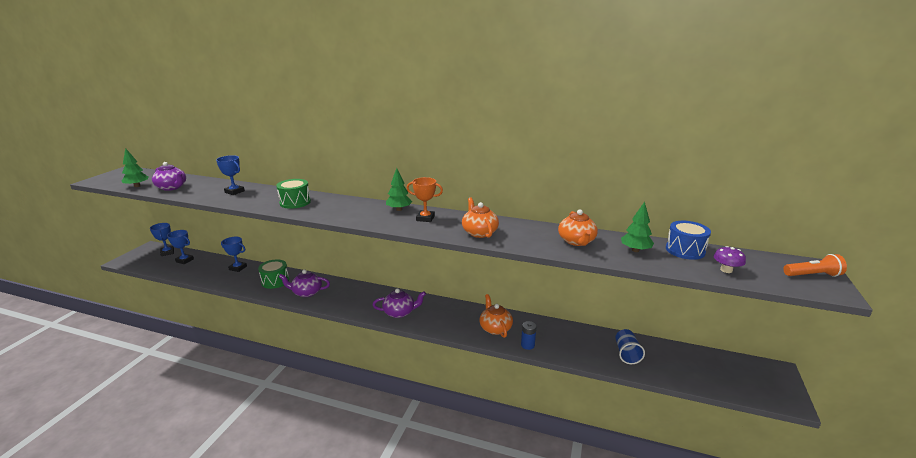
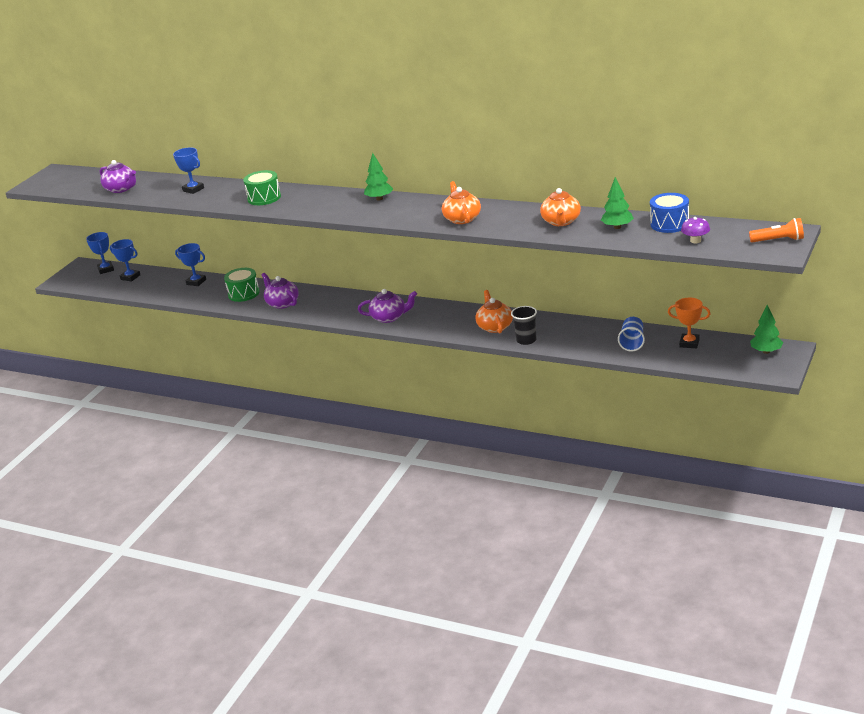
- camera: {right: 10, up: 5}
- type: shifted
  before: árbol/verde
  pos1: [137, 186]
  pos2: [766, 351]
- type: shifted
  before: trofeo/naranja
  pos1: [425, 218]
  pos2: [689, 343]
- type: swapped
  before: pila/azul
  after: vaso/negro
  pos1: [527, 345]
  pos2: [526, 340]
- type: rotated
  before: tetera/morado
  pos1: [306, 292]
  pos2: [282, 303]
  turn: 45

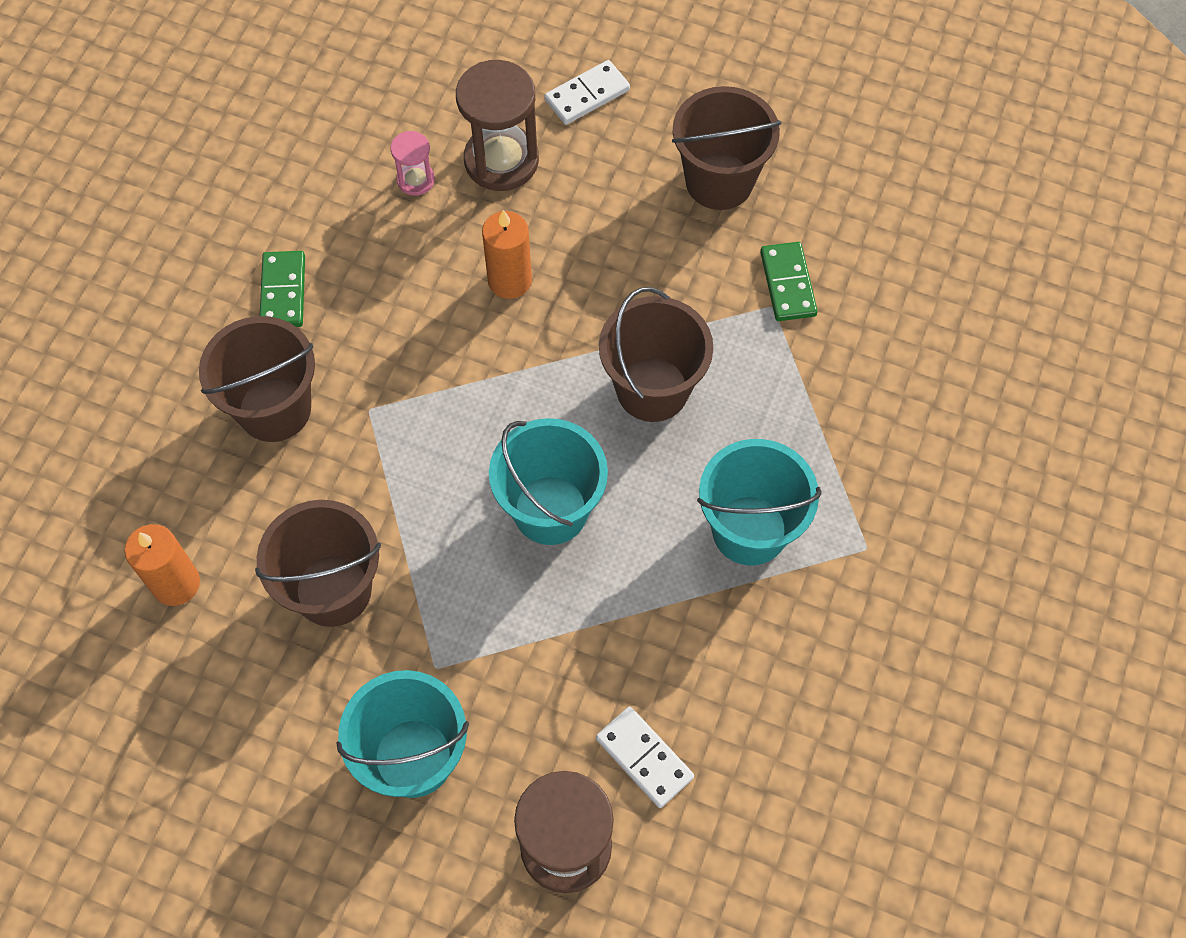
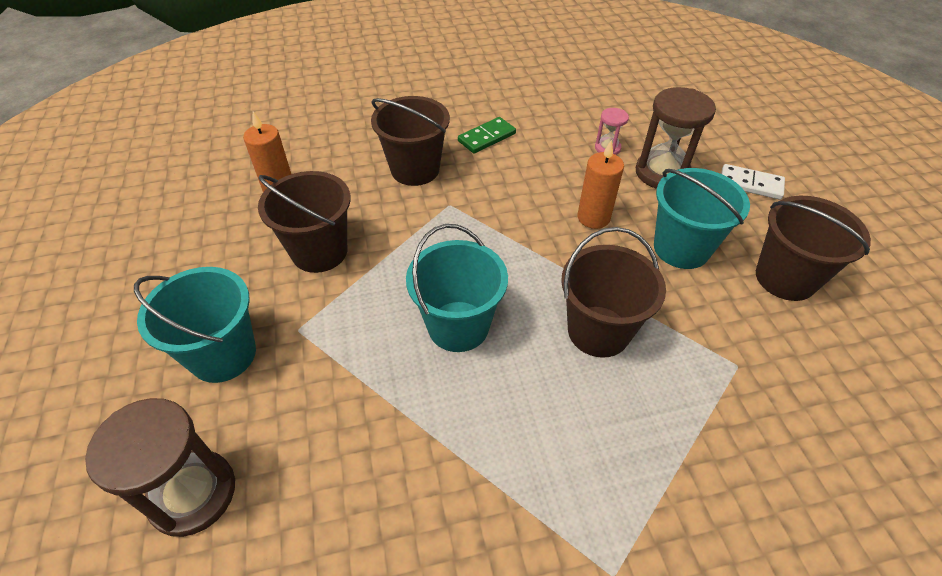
- camera: {right: 55, up: -15}
- type: gone
  before: ficha de dominó/blanco
  pos1: [644, 758]
- type: gone
  before: ficha de dominó/verde
  pos1: [788, 284]
- type: shifted
  before: balde/turquesa
  pos1: [749, 530]
  pos2: [681, 248]

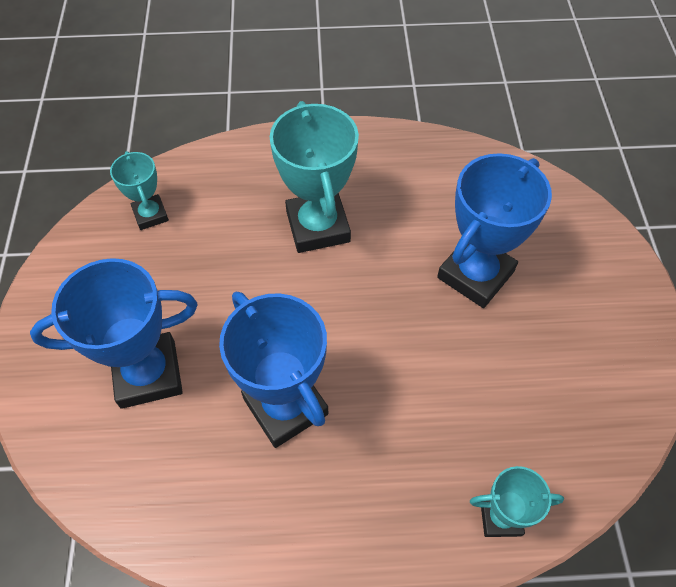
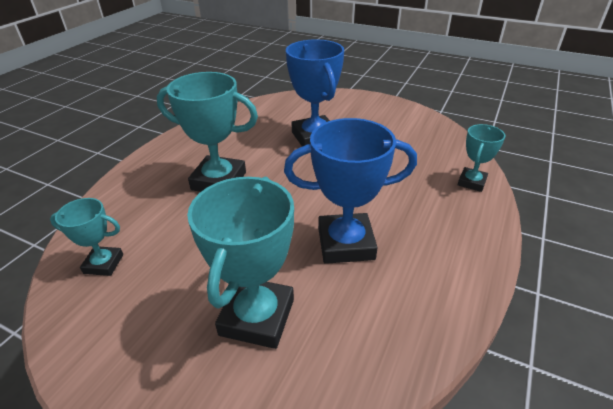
- camera: {right: -60, up: -20}
- type: repainted
  before: trofeo/azul
  after: trofeo/turquesa
  pos1: [148, 374]
  pos2: [257, 317]

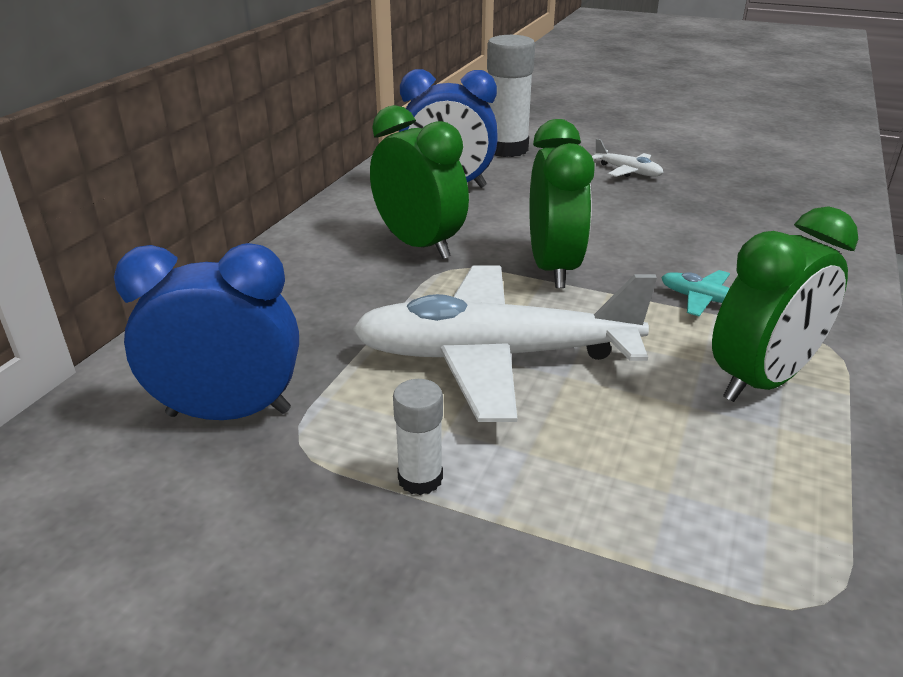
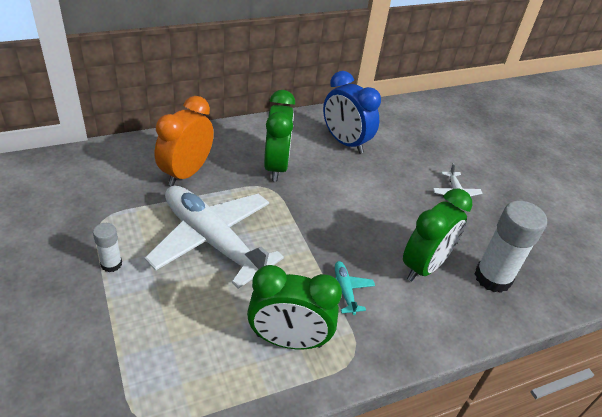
- camera: {right: 40, up: 10}
- type: gone
  before: despertador/azul
  pos1: [229, 413]
- type: new
  after: despertador/naranja
  pos2: [186, 173]
- type: shifted
  before: barra de pegamento/blanco
  pos1: [506, 149]
  pos2: [492, 277]
- type: shifted
  before: despertador/verde
  pos1: [553, 268]
  pos2: [424, 266]

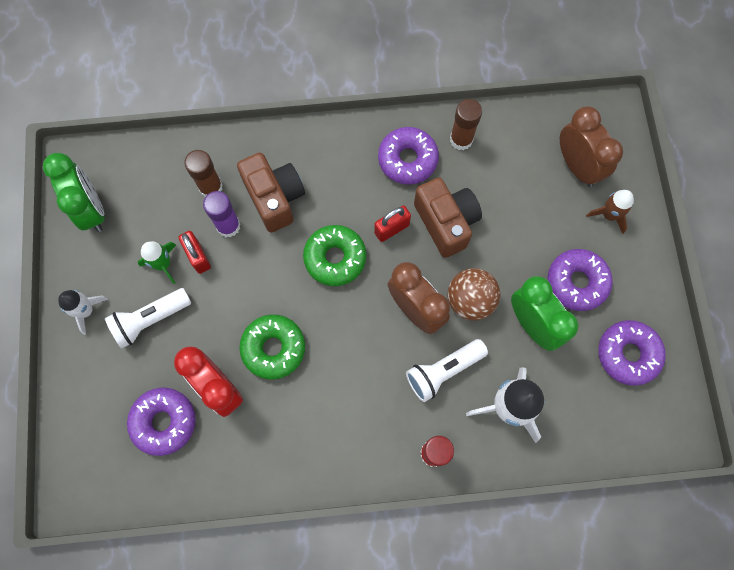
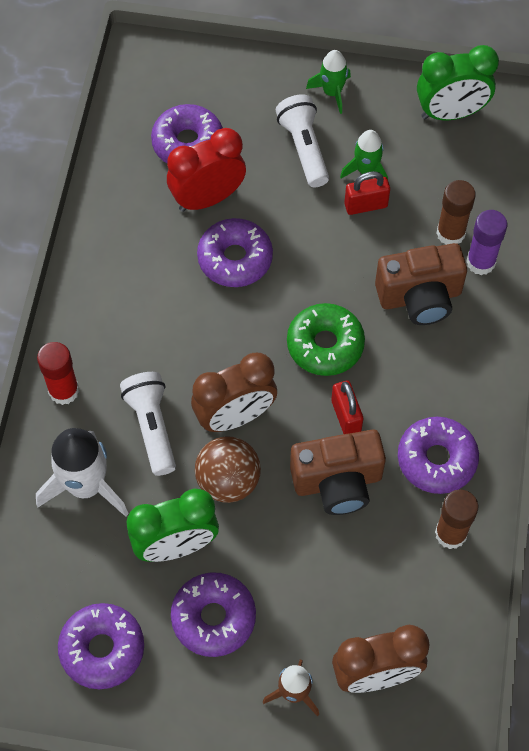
- camera: {right: 105, up: -10}
- type: shifted
  before: barra de pegamento/morado
  pos1: [228, 226]
  pos2: [480, 262]
- type: repainted
  before: cohete/blanco
  after: cohete/verde
  pos1: [86, 310]
  pos2: [332, 92]
- type: repainted
  before: rosquilla/verde
  after: rosquilla/morado
  pos1: [273, 348]
  pos2: [235, 259]

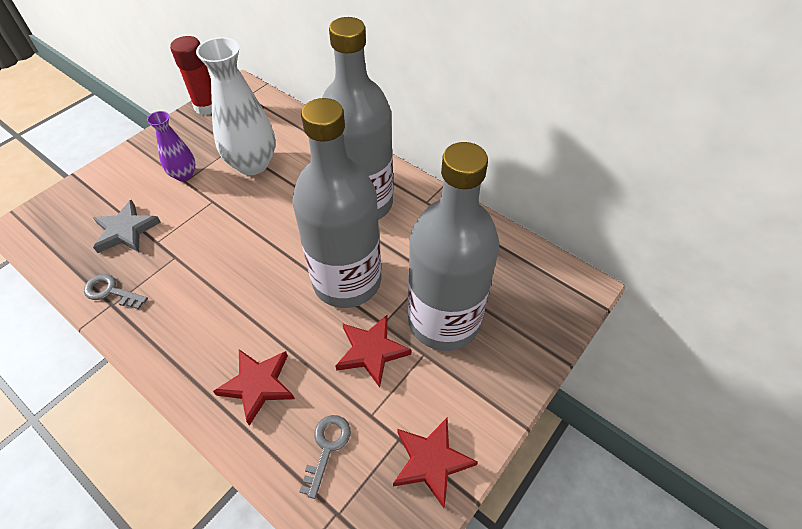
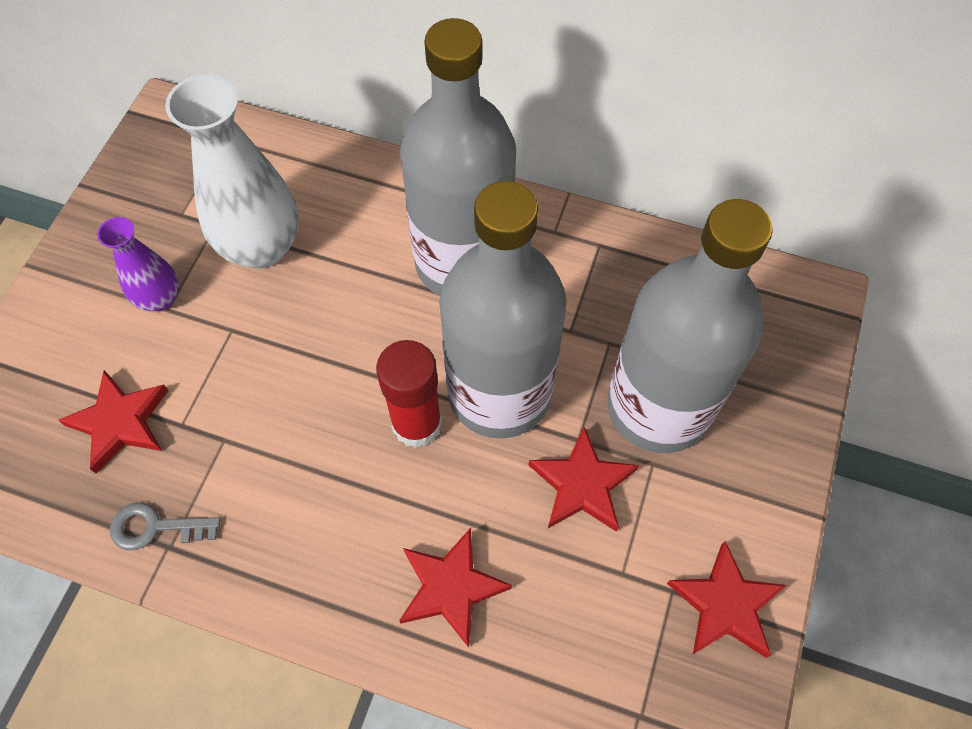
- camera: {right: -20, up: 10}
- type: gone
  before: llave/gris
  pos1: [327, 448]
- type: shifted
  before: barra de pegamento/rojo
  pos1: [207, 107]
  pos2: [417, 424]
- type: repainted
  before: estrella/gris
  after: estrella/rojo
  pos1: [126, 231]
  pos2: [120, 422]

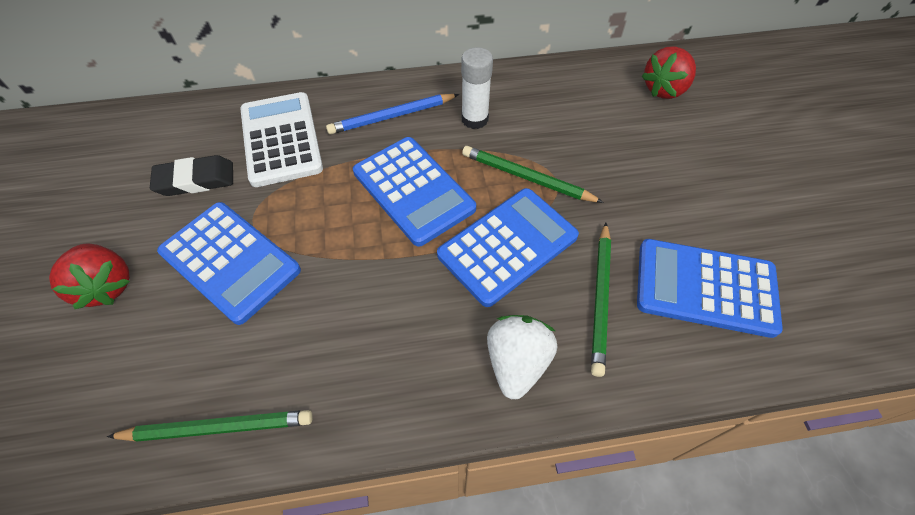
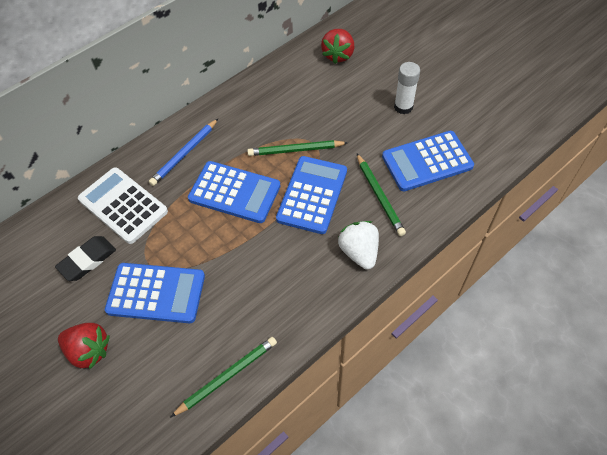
- camera: {right: -30, up: 0}
- type: shifted
  before: barra de pegamento/blanco
  pos1: [474, 119]
  pos2: [403, 107]

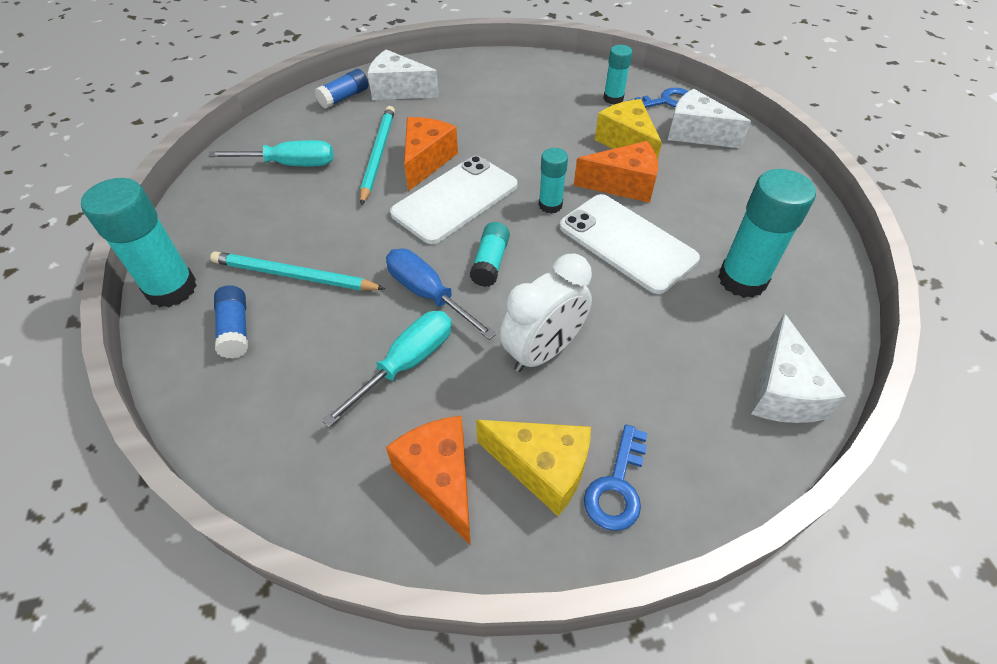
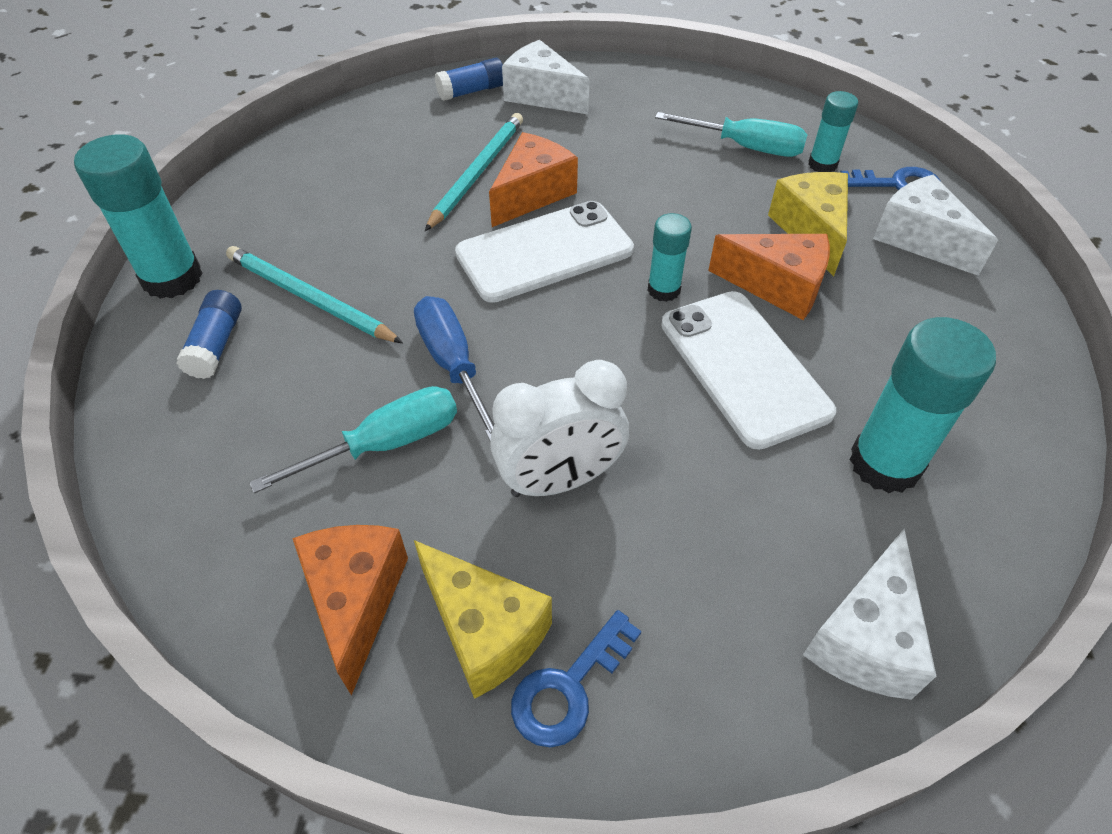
- camera: {right: 20, up: 0}
- type: gone
  before: barra de pegamento/turquesa
  pos1: [490, 262]
- type: shifted
  before: destornillador/turquesa
  pos1: [290, 164]
  pos2: [745, 147]

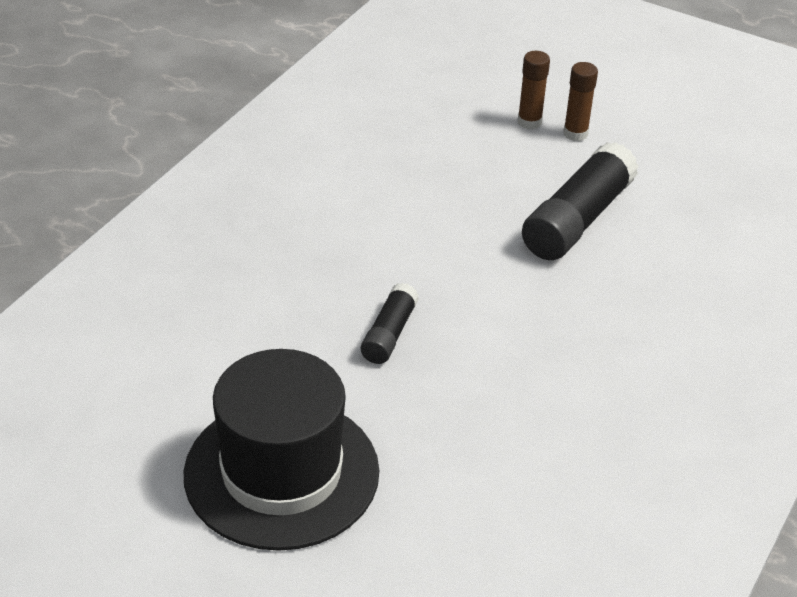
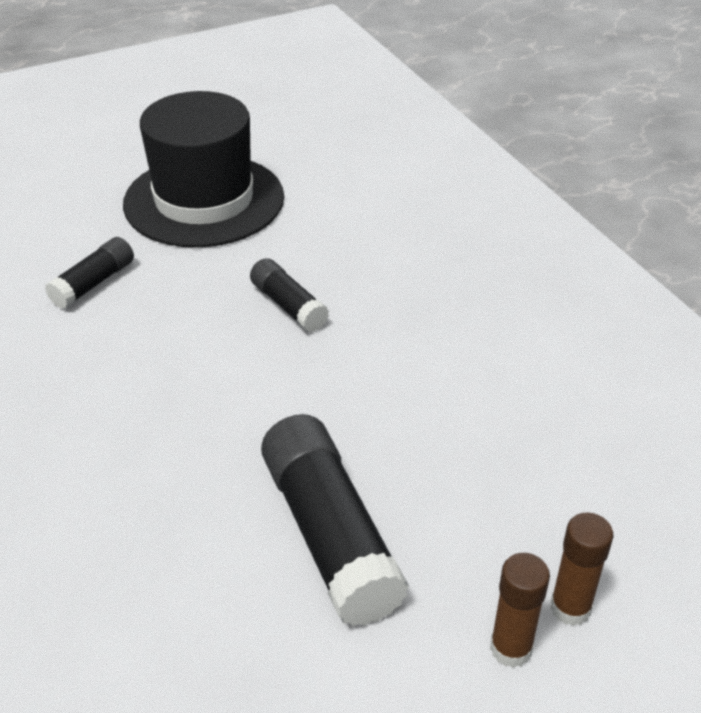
- camera: {right: 125, up: 0}
- type: new
  after: barra de pegamento/negro
  pos2: [93, 283]

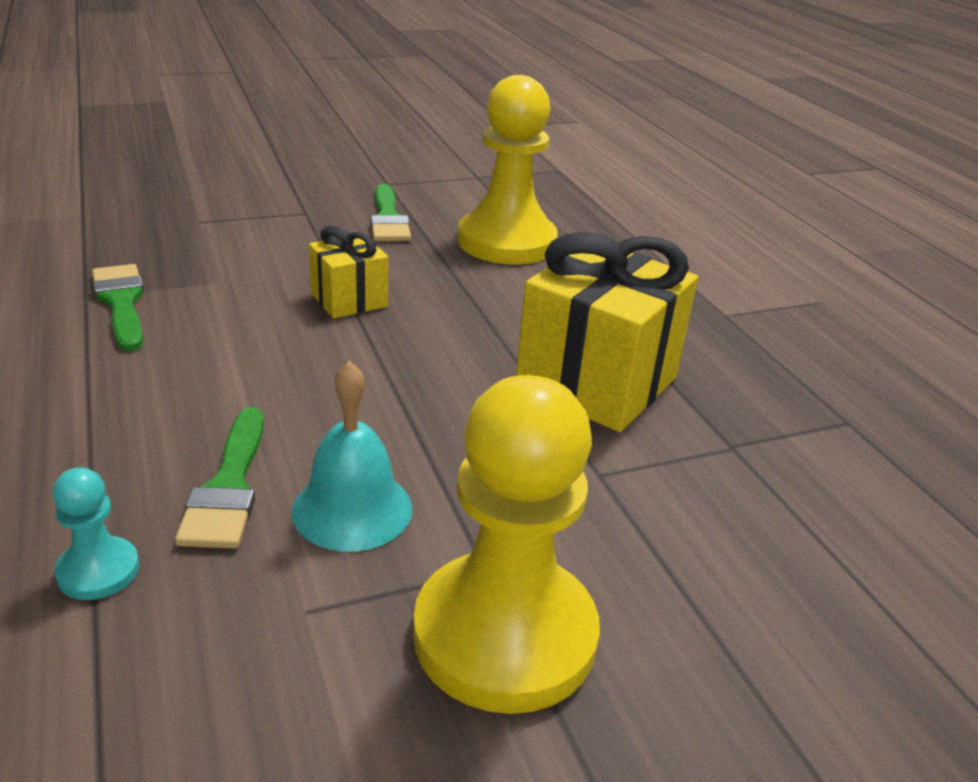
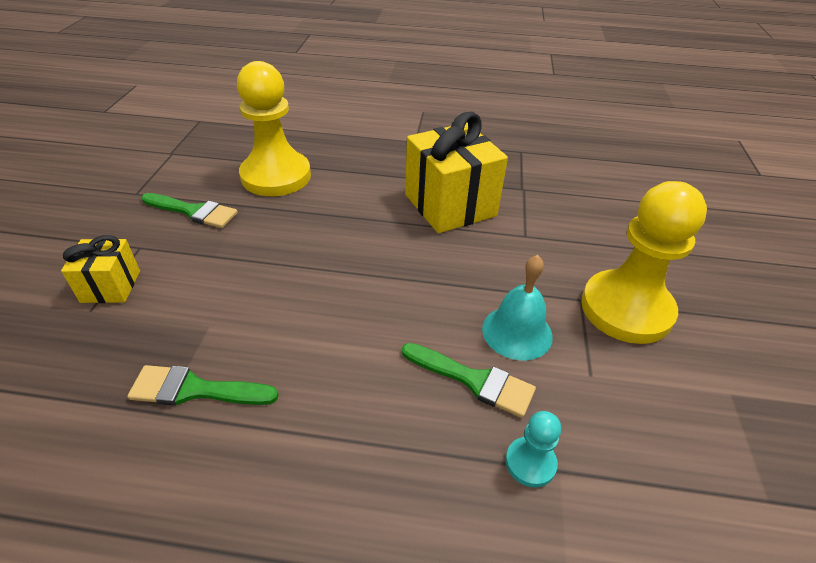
- camera: {right: -60, up: 10}
- type: shifted
  before: regalo/amarillo
  pos1: [349, 300]
  pos2: [111, 286]

